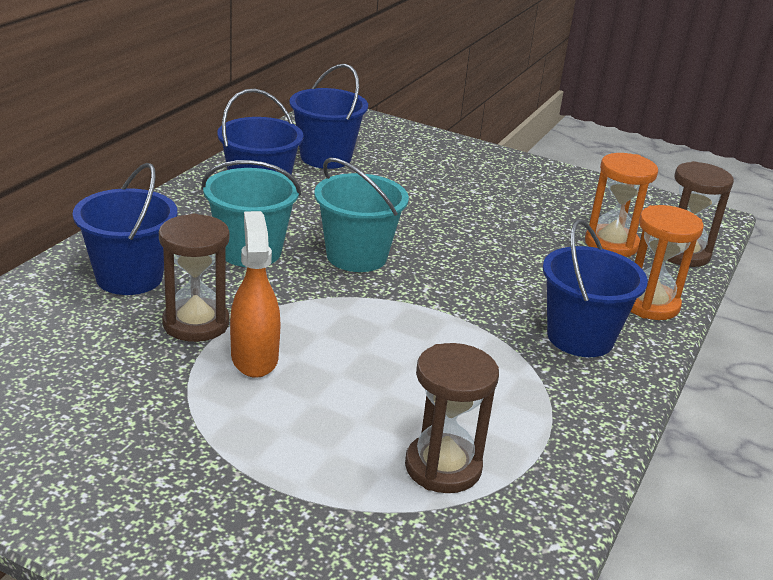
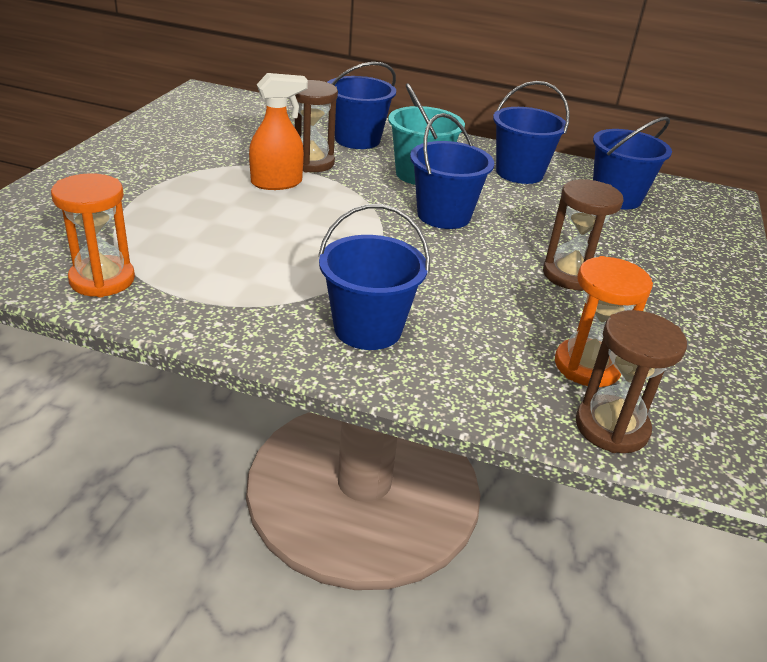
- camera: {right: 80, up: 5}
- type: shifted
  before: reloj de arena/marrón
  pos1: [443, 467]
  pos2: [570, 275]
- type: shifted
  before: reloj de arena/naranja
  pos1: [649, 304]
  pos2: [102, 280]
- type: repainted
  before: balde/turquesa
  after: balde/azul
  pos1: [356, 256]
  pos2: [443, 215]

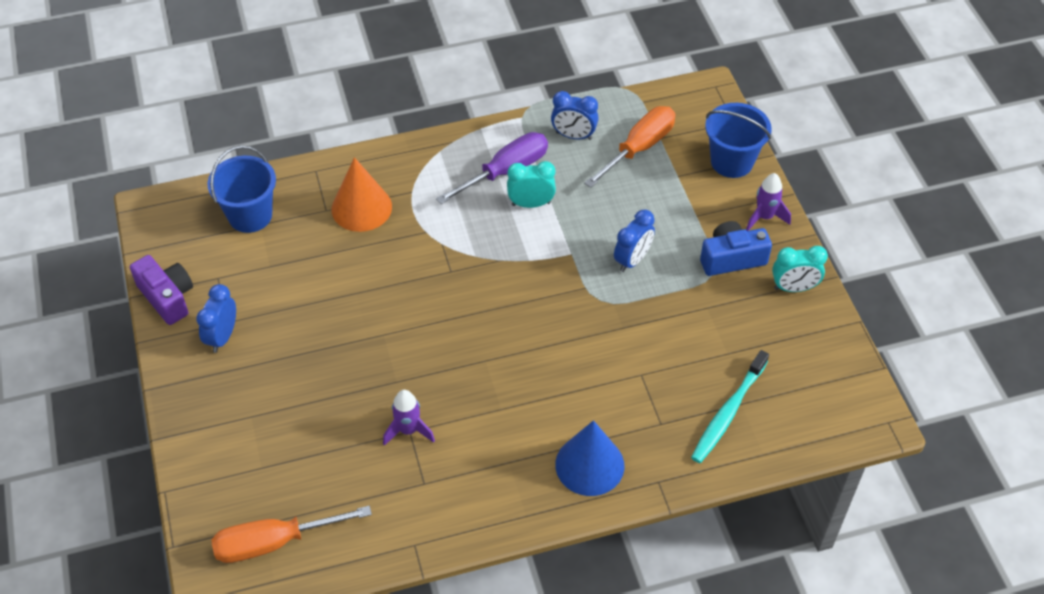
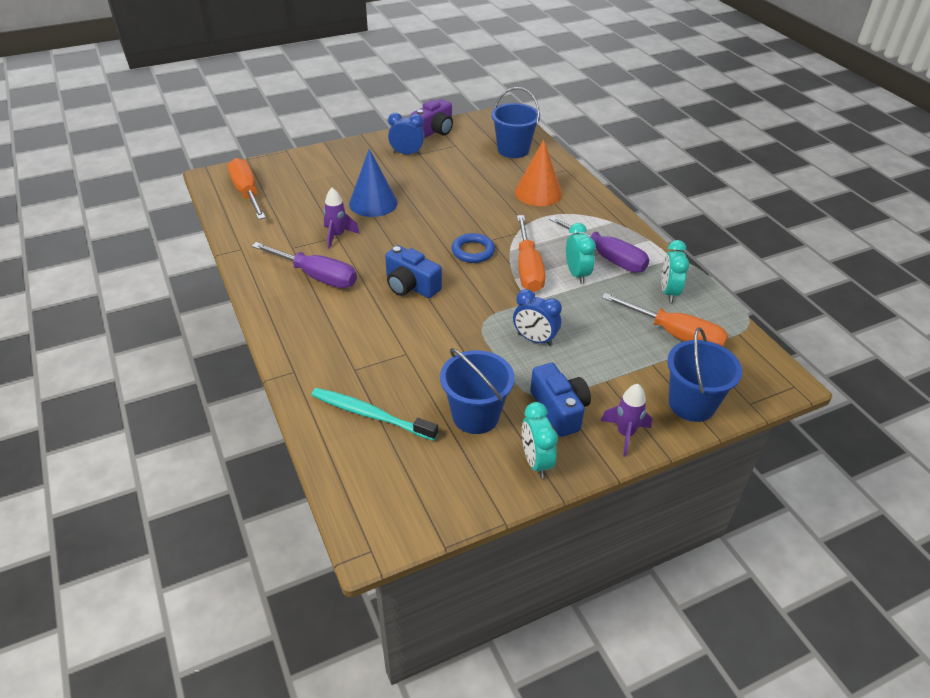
- camera: {right: 80, up: -10}
- type: new
  after: destornillador/morado
  pos2: [316, 276]
- type: new
  after: cámara/azul
  pos2: [411, 286]
- type: new
  after: balde/azul
  pos2: [475, 416]
- type: new
  after: anillo/azul
  pos2: [473, 251]
- type: new
  after: destornillador/naranja
  pos2: [528, 268]
- type: shifted
  before: cono/azul
  pos1: [589, 465]
  pos2: [373, 203]
- type: repainted
  before: despertador/azul
  after: despertador/turquesa
  pos1: [573, 136]
  pos2: [668, 292]

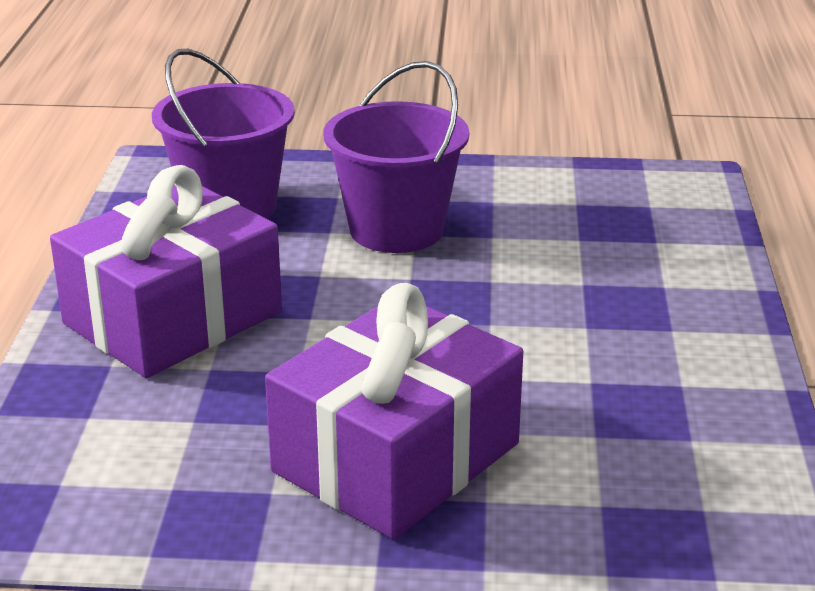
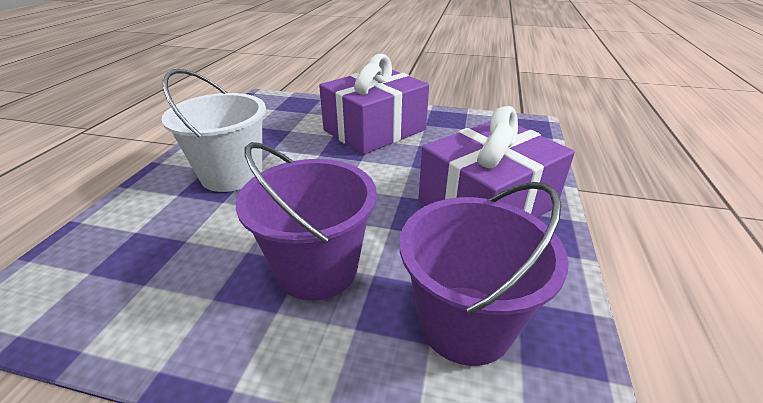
- camera: {right: -170, up: 5}
- type: new
  after: balde/blanco
  pos2: [231, 175]

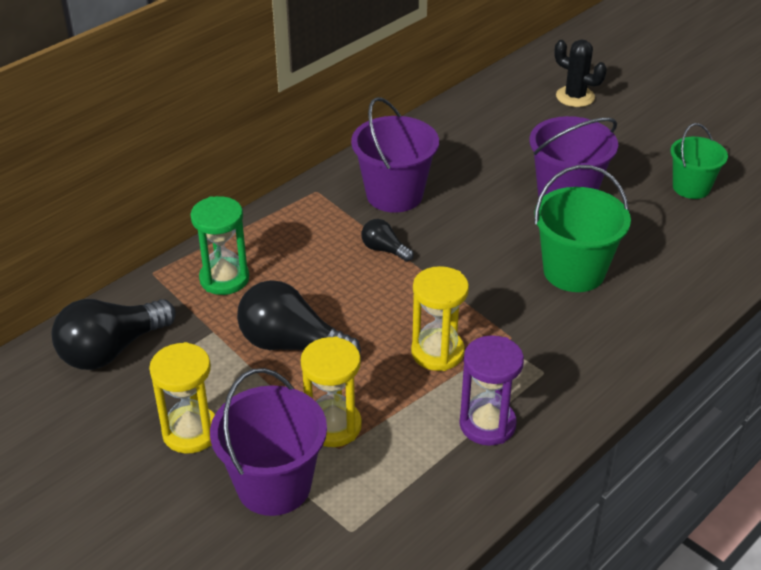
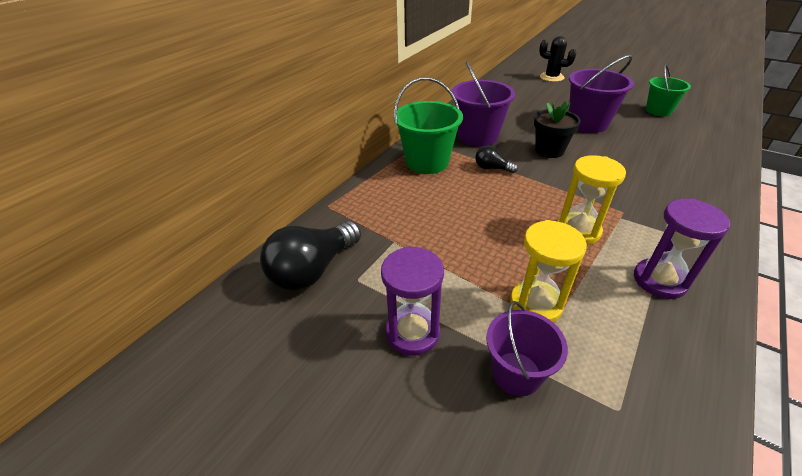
- camera: {right: -10, up: 0}
- type: gone
  before: reloj de arena/verde
  pos1: [224, 279]
- type: gone
  before: bombilla/negro
  pos1: [291, 345]
- type: new
  after: maceta/negro
  pos2: [549, 150]
- type: shifted
  before: balde/verde
  pos1: [574, 271]
  pos2: [427, 162]
- type: repainted
  before: reloj de arena/amarillo
  after: reloj de arena/morado
  pos1: [191, 432]
  pos2: [412, 332]
- type: scaled
  before: balde/morado
  pos1: [274, 485]
  pos2: [516, 373]
  scale: 0.65

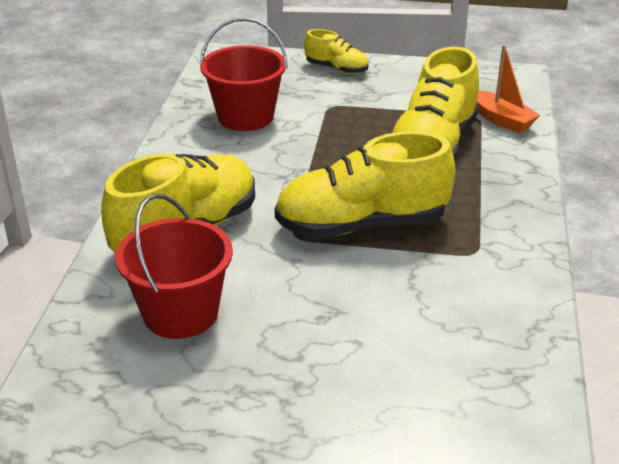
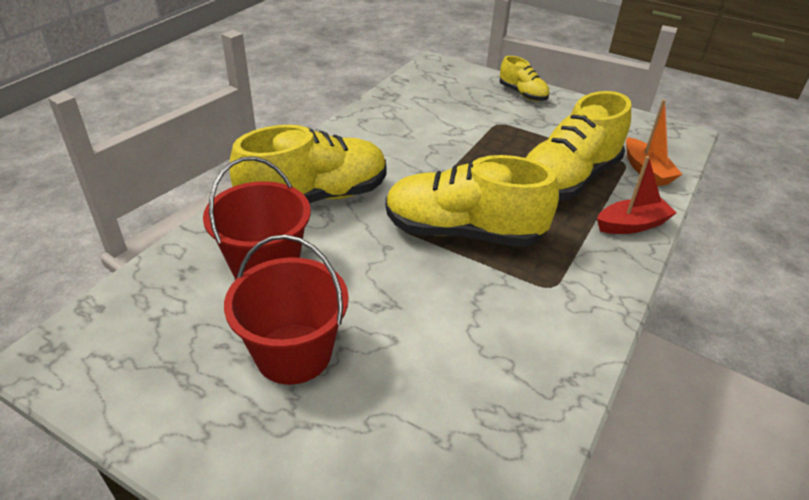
- camera: {right: 20, up: 5}
- type: new
  after: barco/rojo
  pos2: [631, 225]
- type: shifted
  before: balde/rojo
  pos1: [245, 117]
  pos2: [293, 353]

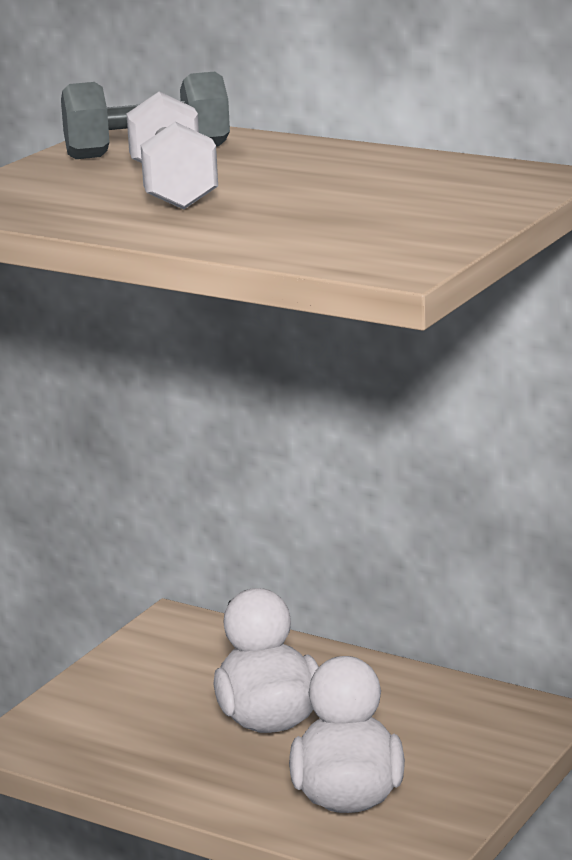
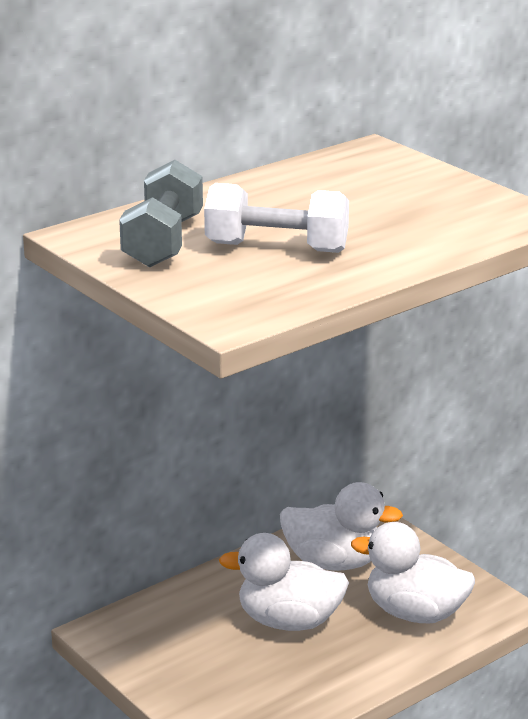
- camera: {right: -70, up: 5}
- type: new
  after: pato/blanco
  pos2: [334, 562]

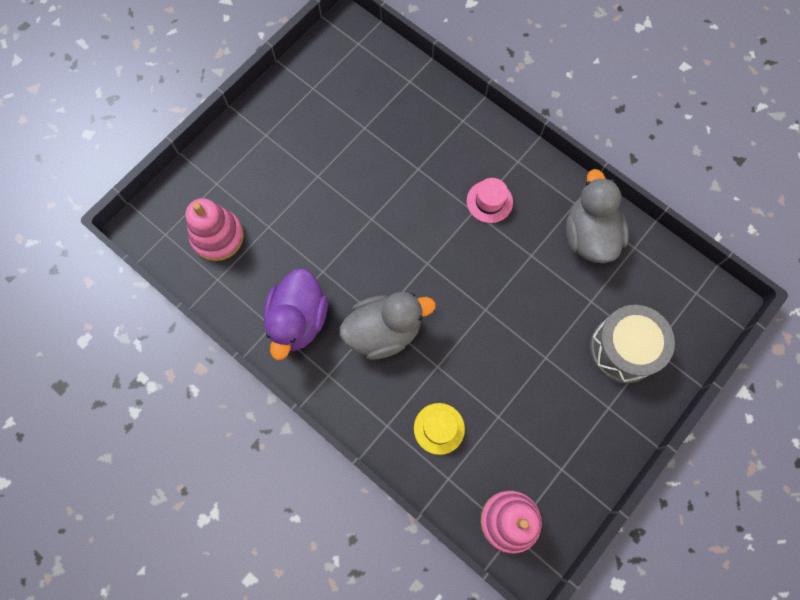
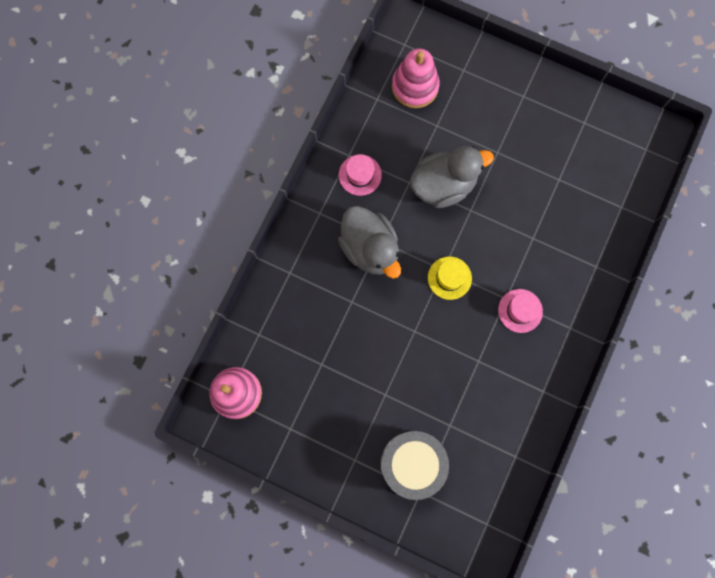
- camera: {right: 75, up: 5}
- type: shifted
  before: sombrero/amarillo
  pos1: [439, 428]
  pos2: [449, 278]
- type: shifted
  before: pato/gris
  pos1: [589, 235]
  pos2: [443, 185]
- type: swapped
  before: pato/morado
  after: sombrero/rosa
  pos1: [298, 320]
  pos2: [360, 175]

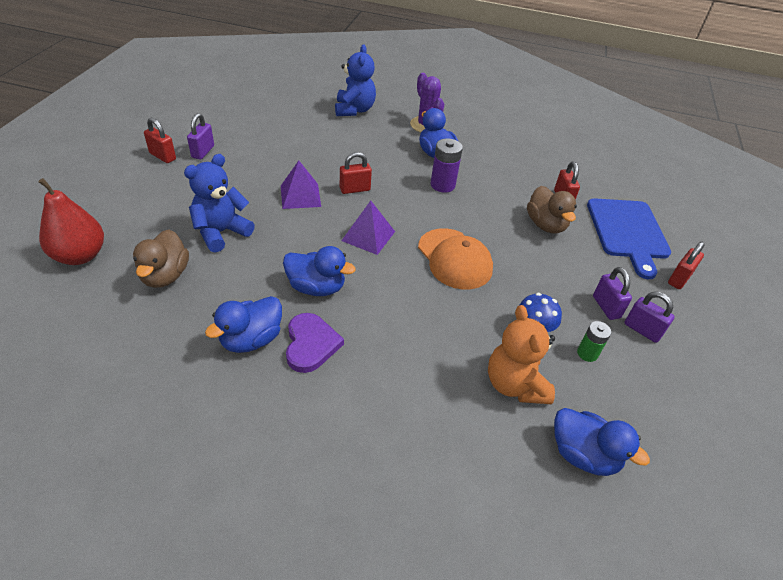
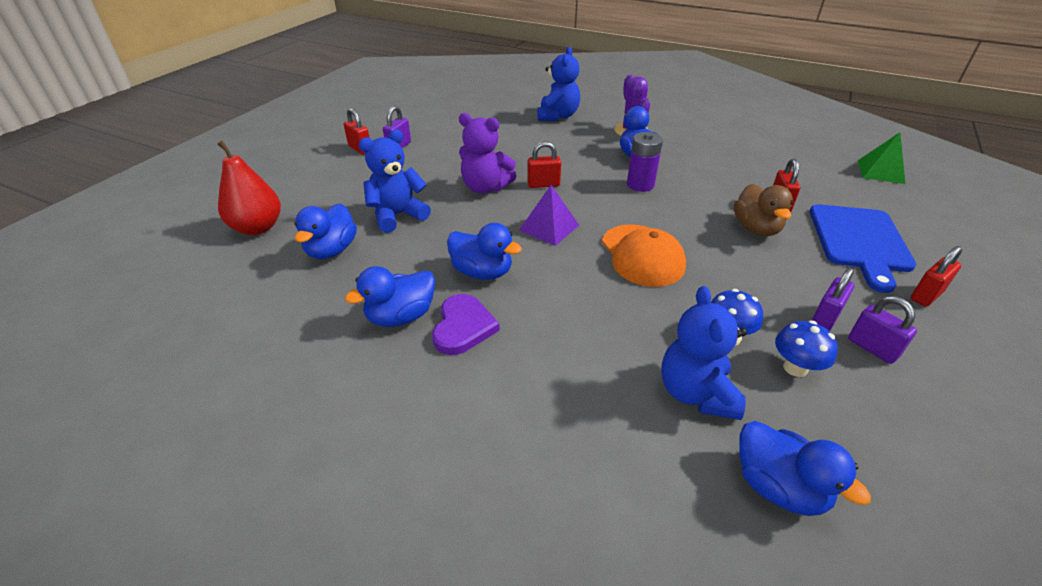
- camera: {right: 15, up: -5}
- type: new
  after: pirámide/verde
  pos2: [880, 171]
- type: swapped
  before: pirámide/morado
  after: osito/morado
  pos1: [300, 196]
  pos2: [485, 187]
- type: swapped
  before: pila/verde
  after: seta/azul
  pos1: [587, 353]
  pos2: [795, 367]
- type: repainted
  before: pato/marrón
  after: pato/azul
  pos1: [165, 275]
  pos2: [331, 250]
- type: repainted
  before: osito/naranja
  after: osito/azul
  pos1: [514, 384]
  pos2: [696, 393]
- type: rotated
  before: candado/morado
  pos1: [606, 307]
  pos2: [825, 318]
  turn: 45

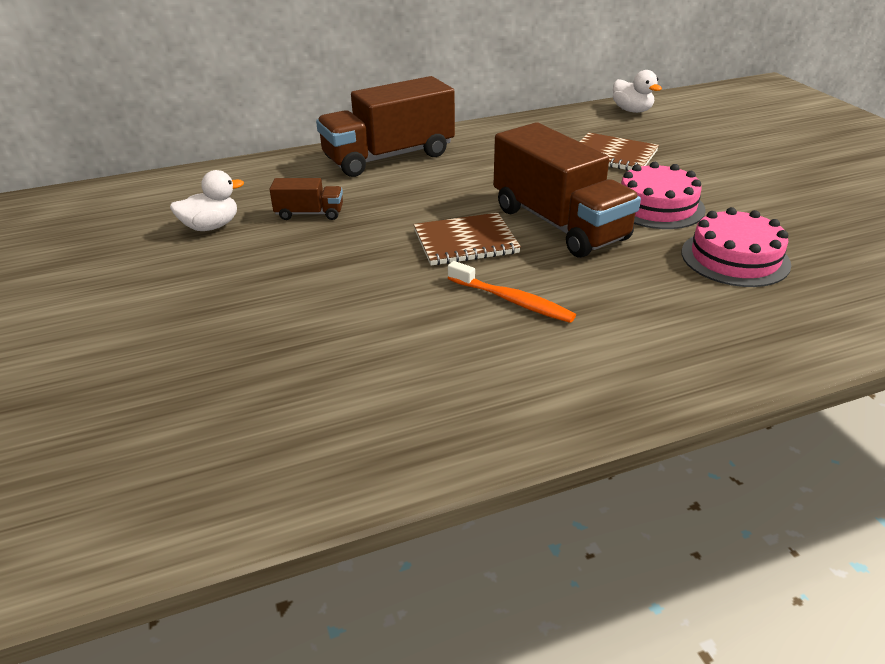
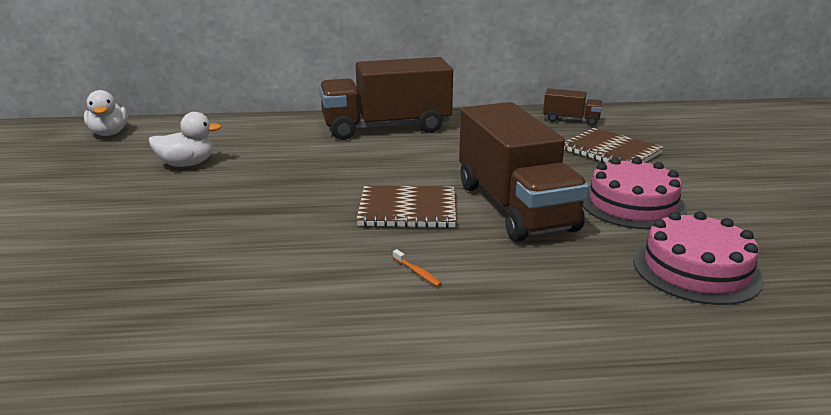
- camera: {right: 15, up: -10}
- type: shifted
  before: camión/marrón
  pos1: [309, 214]
  pos2: [571, 120]
- type: shifted
  before: pato/blanco
  pos1: [632, 110]
  pos2: [109, 133]
- type: scaled
  before: cepillo de dientes/naranja
  pos1: [512, 301]
  pos2: [417, 272]
  scale: 0.45

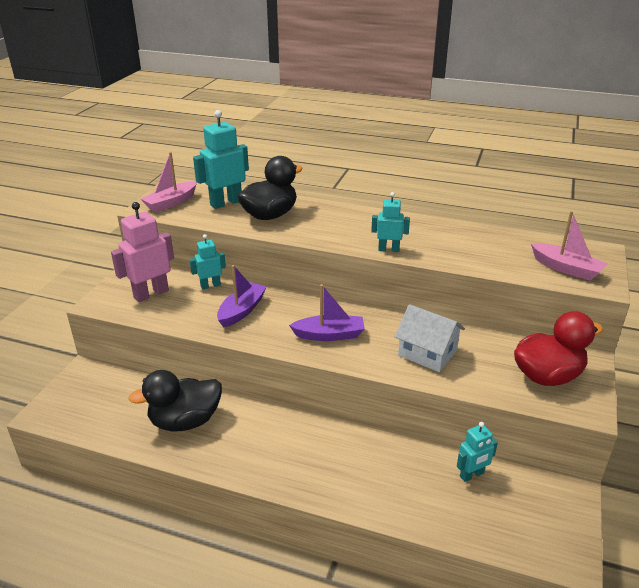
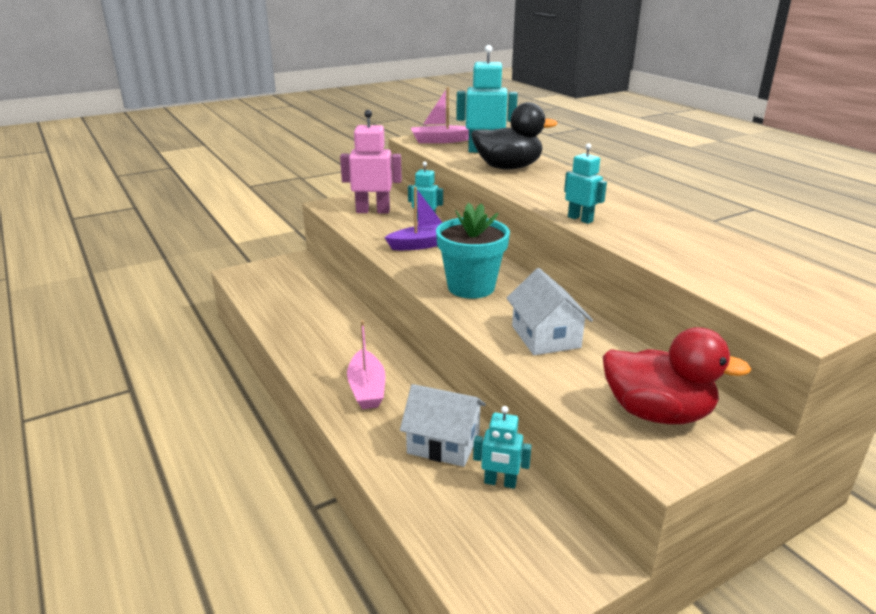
- camera: {right: 40, up: -5}
- type: gone
  before: pato/negro
  pos1: [185, 421]
- type: new
  after: casa/blanco
  pos2: [443, 443]
- type: shifted
  before: barco/rosa
  pos1: [566, 268]
  pos2: [367, 389]
- type: swapped
  before: barco/morado
  after: maceta/turquesa
  pos1: [329, 335]
  pos2: [471, 287]

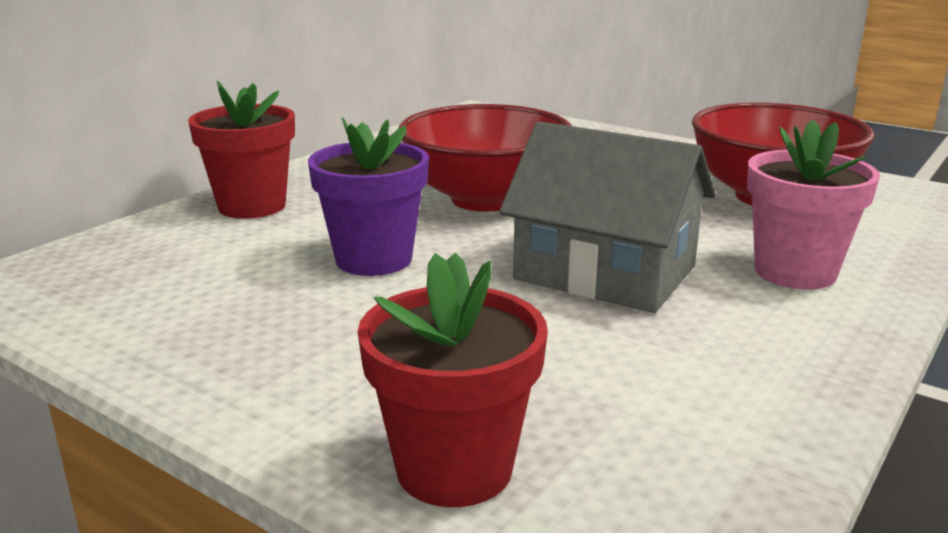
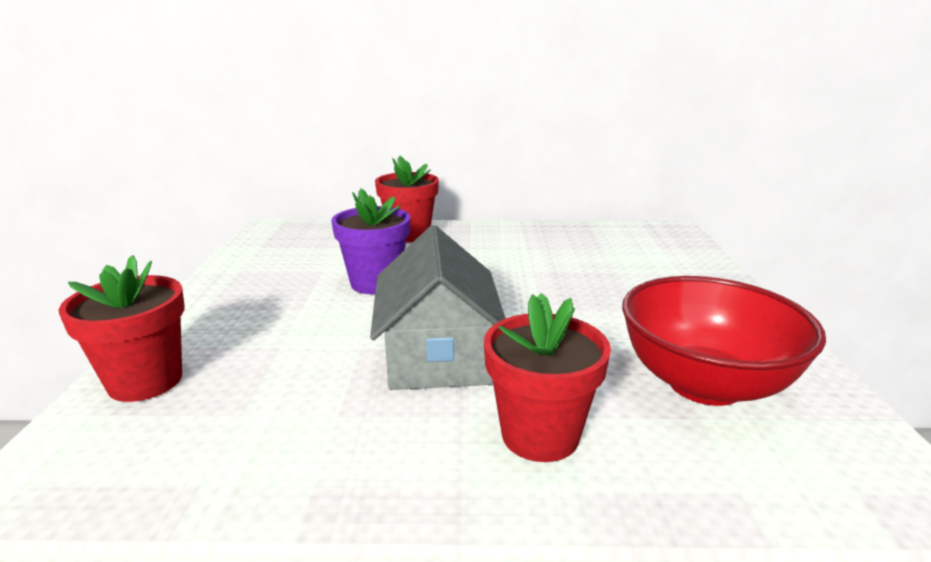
- camera: {right: 55, up: 0}
- type: gone
  before: cuenco/rojo
  pos1: [485, 199]
- type: repainted
  before: maceta/rosa
  after: maceta/rojo
  pos1: [795, 272]
  pos2: [540, 435]

